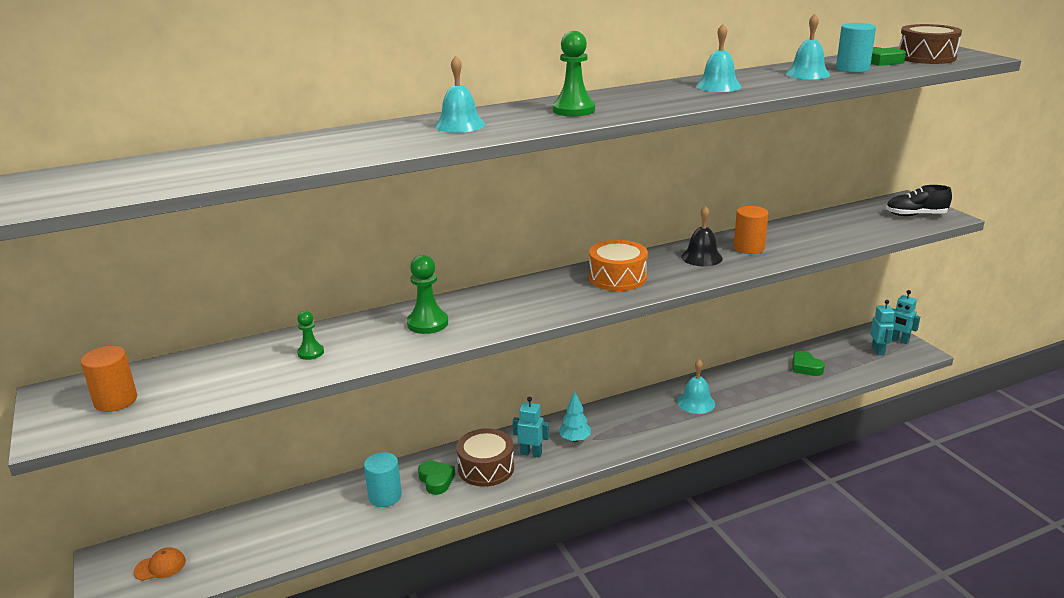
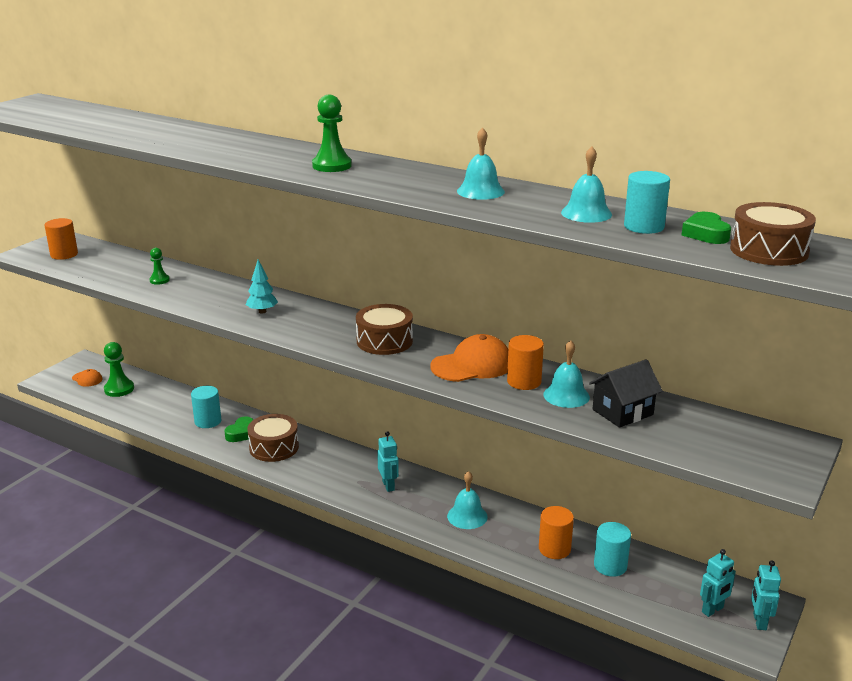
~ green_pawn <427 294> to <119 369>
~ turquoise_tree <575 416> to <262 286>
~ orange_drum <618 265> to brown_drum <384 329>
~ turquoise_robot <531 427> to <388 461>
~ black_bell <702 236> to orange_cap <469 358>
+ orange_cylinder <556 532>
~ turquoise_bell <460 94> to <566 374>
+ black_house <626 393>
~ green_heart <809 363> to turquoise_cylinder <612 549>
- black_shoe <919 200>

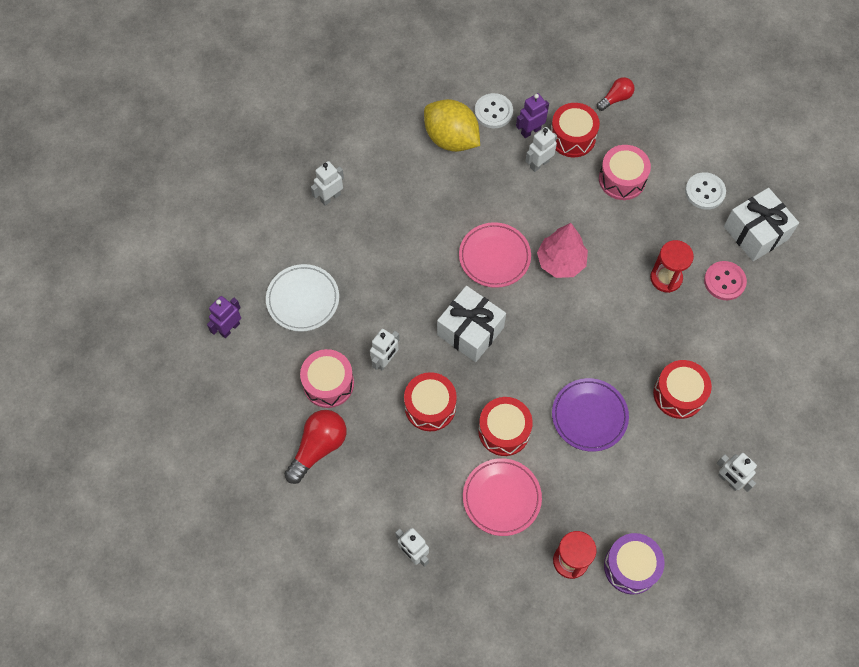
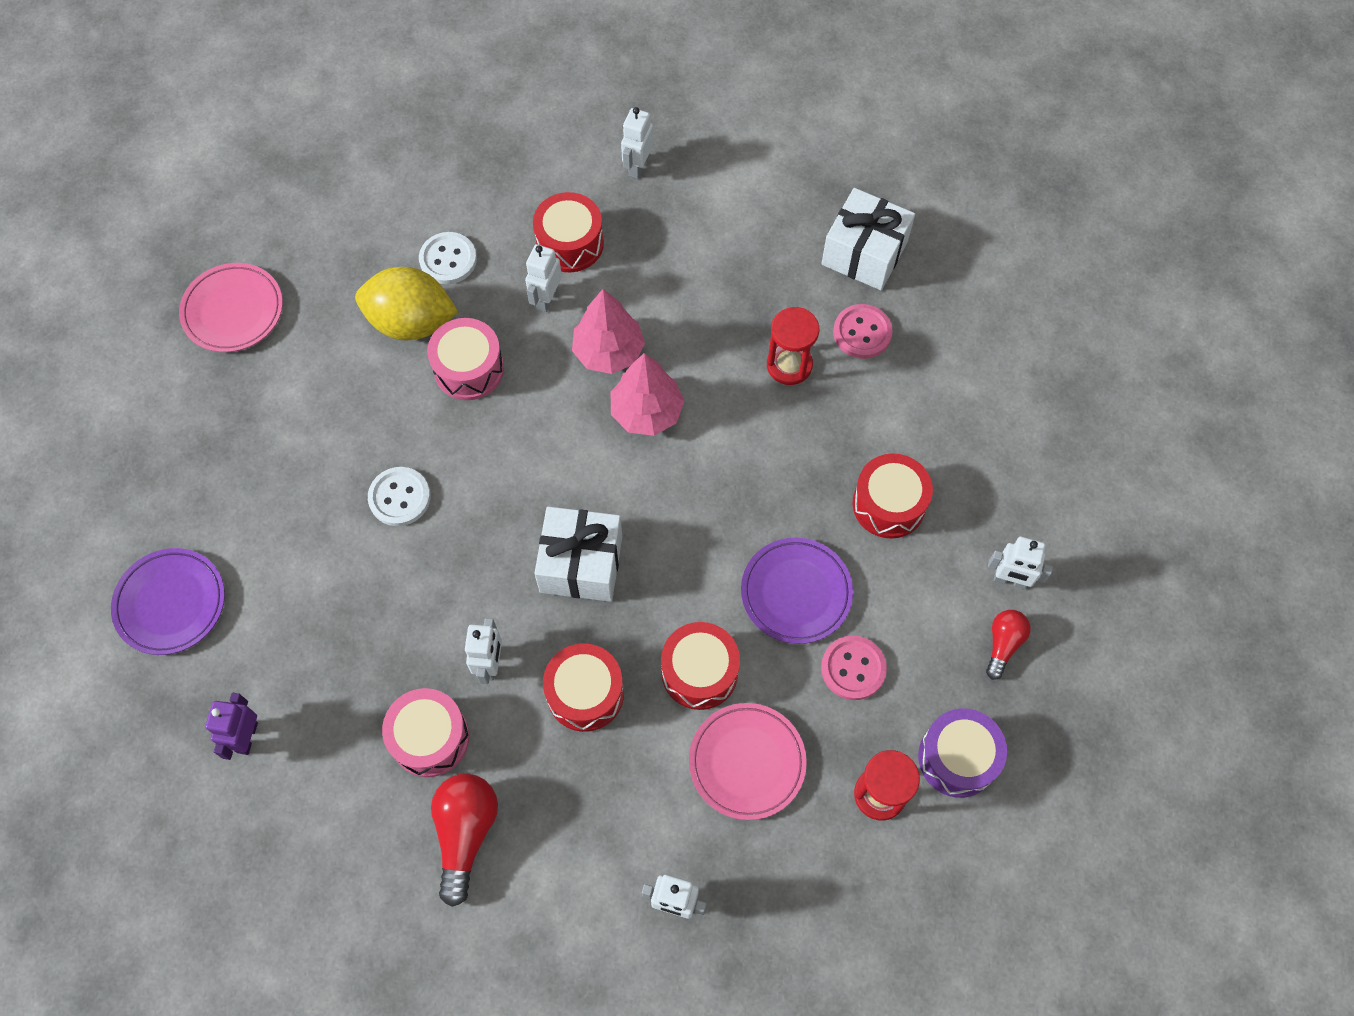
+ purple_plate <168 601>
~ pink_plate <495 255> to <231 307>
~ white_button <705 191> to <399 496>
~ pink_drum <625 172> to <465 359>
+ pink_tree <608 331>
~ white_robot <327 183> to <637 143>
+ pink_button <854 668>
~ red_light_bulb <615 94> to <1008 645>
- white_plate <302 298>
- purple_robot <532 115>

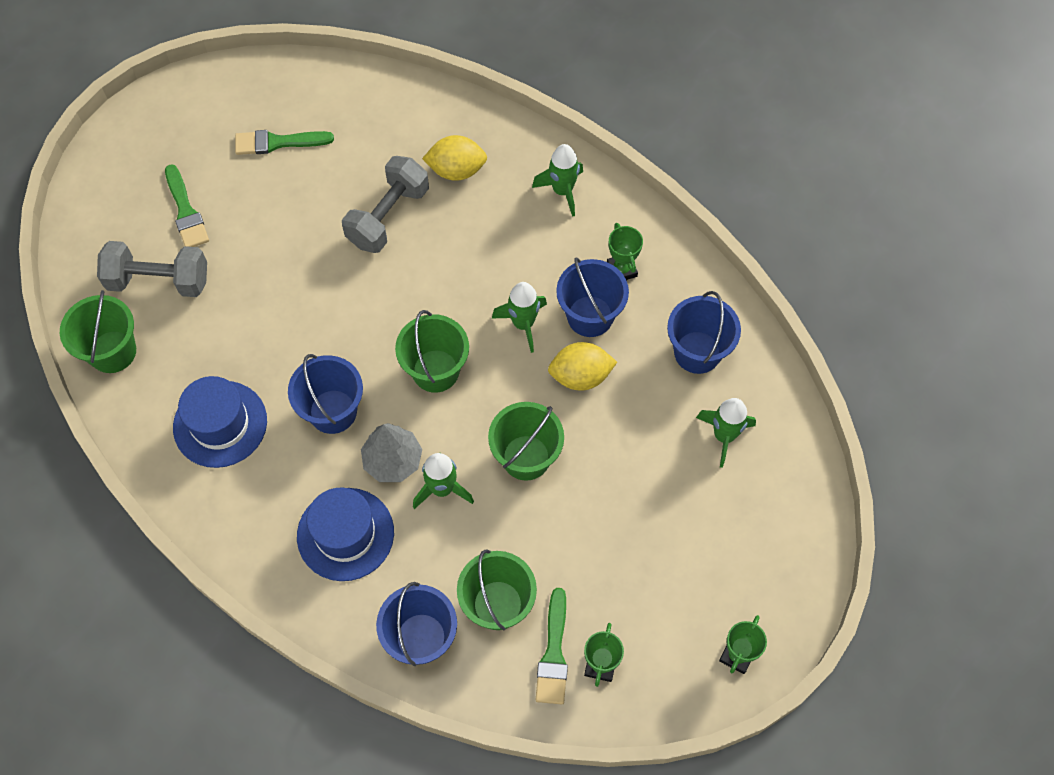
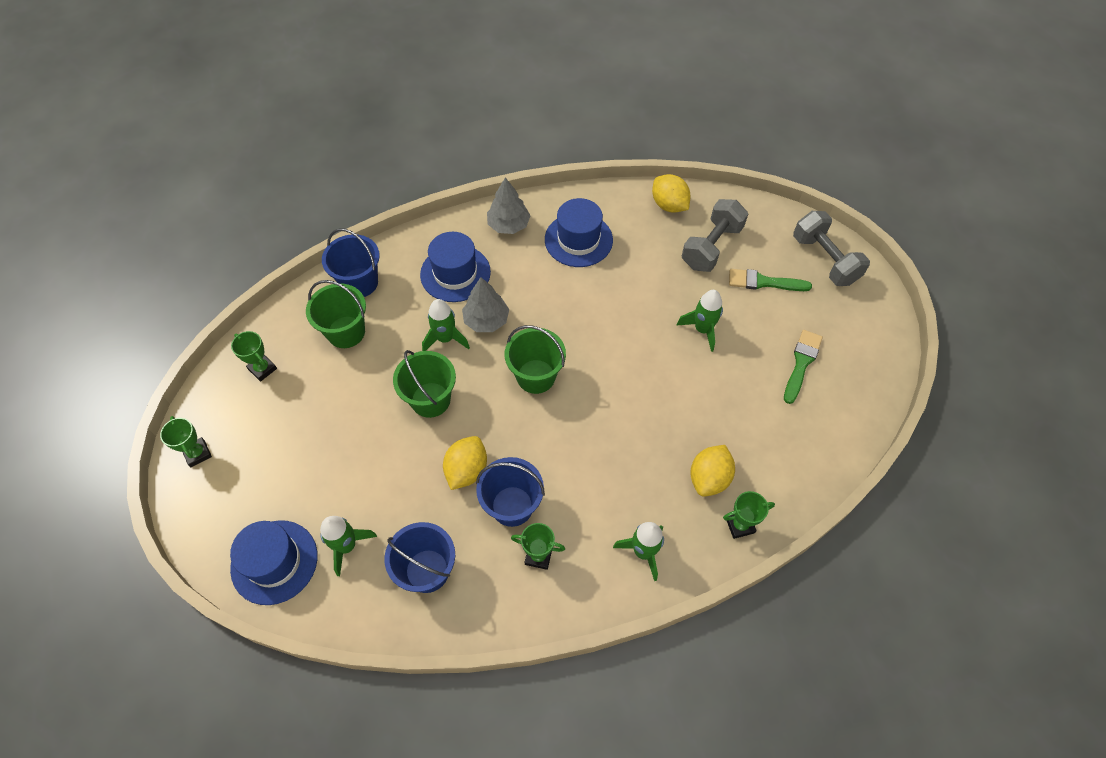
+ blue_hat <274 562>
+ grey_tree <509 205>
~ green_bucket <98 331> to yellow_lemon <671 193>
~ green_rocket <519 317> to <699 321>
+ green_trophy <749 515>
~ grey_dumbbell <385 204> to <831 248>
- blue_bucket <325 394>
- green_brush <552 646>

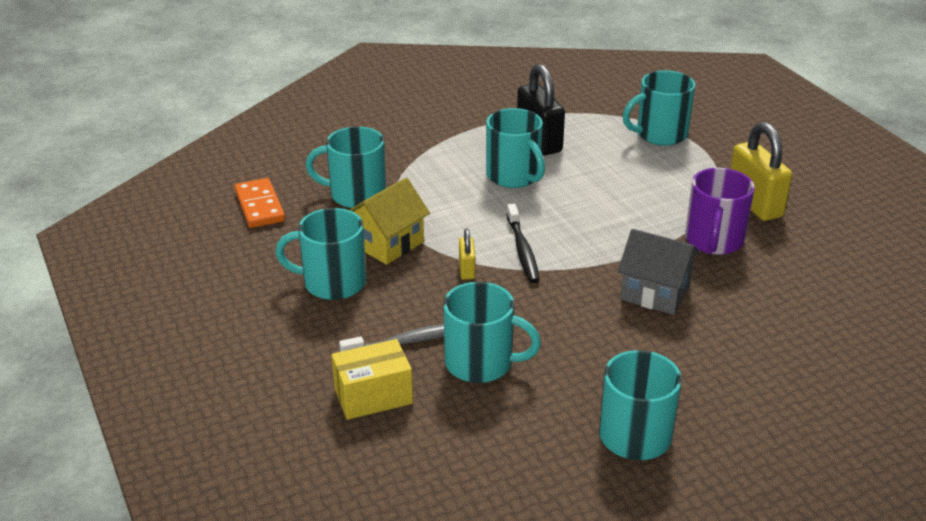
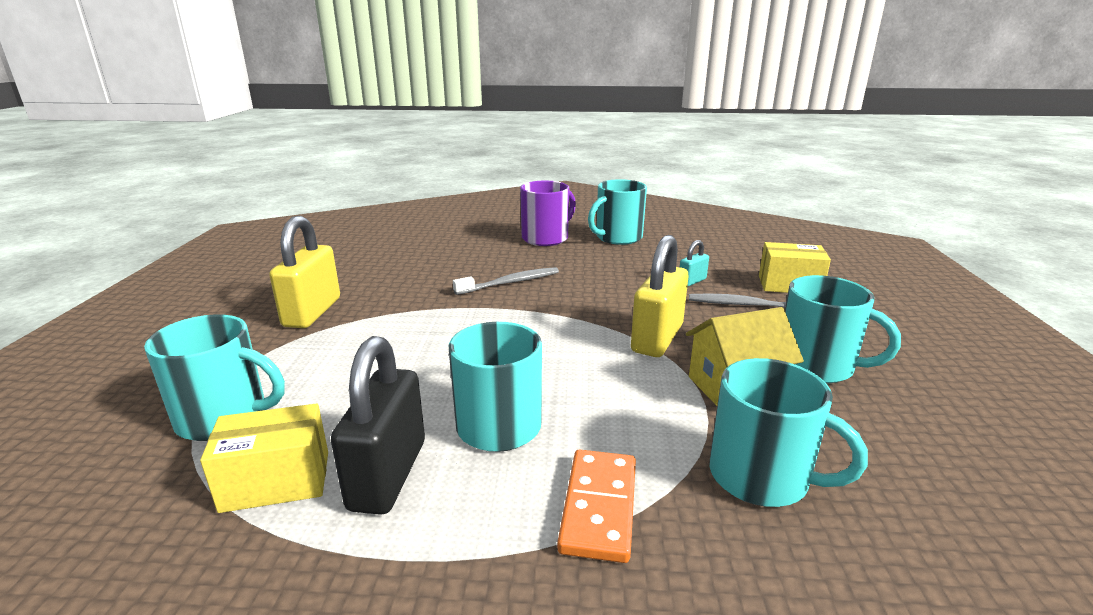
+ yellow_box <264 458>
~ grey_house <659 272> to grey_toothbrush <506 281>
~ purple_mug <720 211> to <548 213>
~ orange_domino <259 203> to <596 506>
~ yellow_padlock <467 254> = <660 296> x2.04
~ turquoise_mug <492 332> to turquoise_padlock <694 263>
- black_toothbrush <523 243>

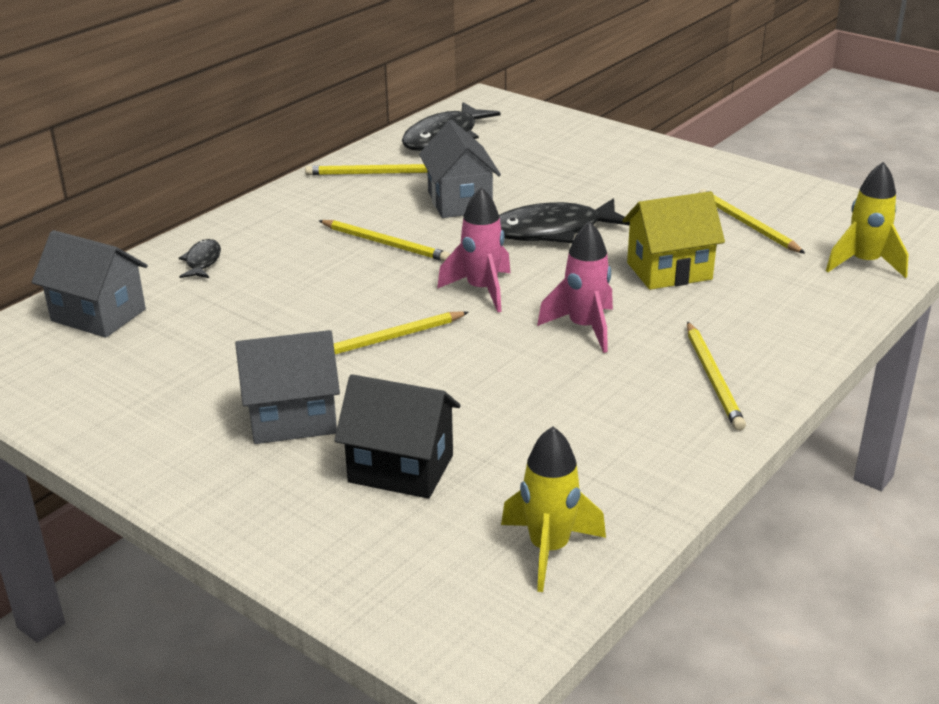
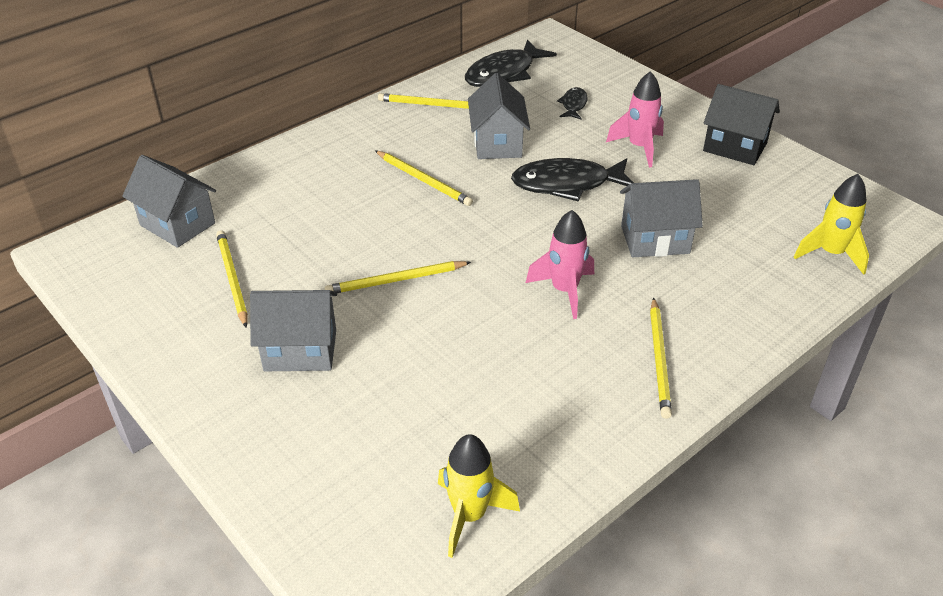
~ yellow_pencil <751 221> to <232 279>
~ black_fish <200 258> to <572 103>
~ pink_rocket <474 249> to <635 119>
~ yellow_house <674 240> to grey_house <661 218>
~ black_house <397 436> to <741 124>

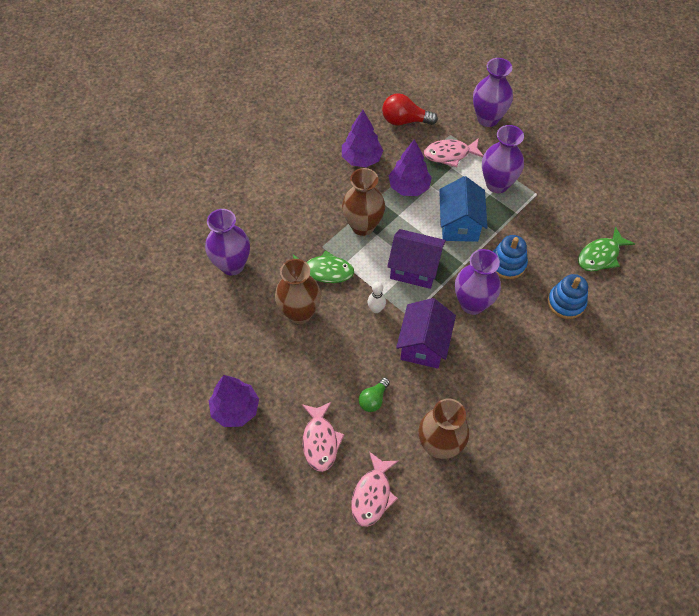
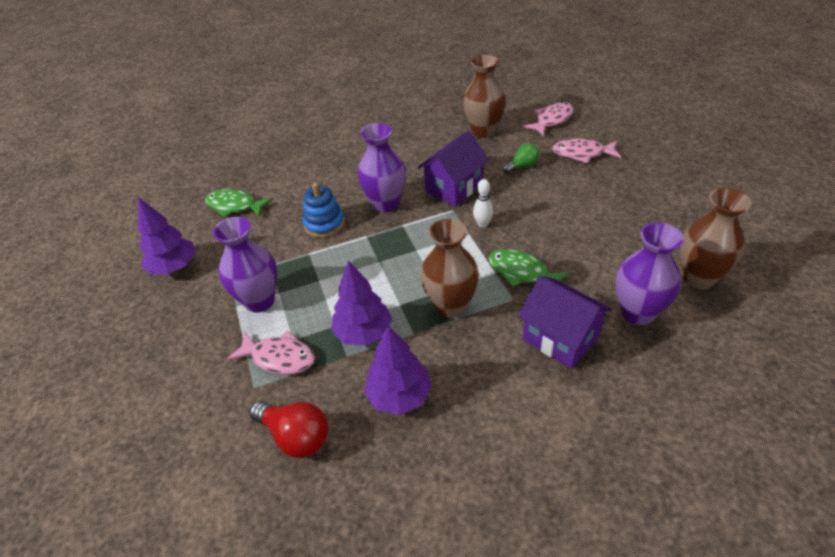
~ purple_tree <234 401> to <167 235>
~ green_fish <606 248> = <239 203> 150 degrees counterclockwise
~ purple_house <416 259> to <565 322>
~ pink_fish <323 437> = <586 150> 105 degrees counterclockwise
~ brown_vase <298 291> to <716 238>
- blue_house <463 209>
- purple_vase <493 92>
- blue_stacking_toy <568 296>

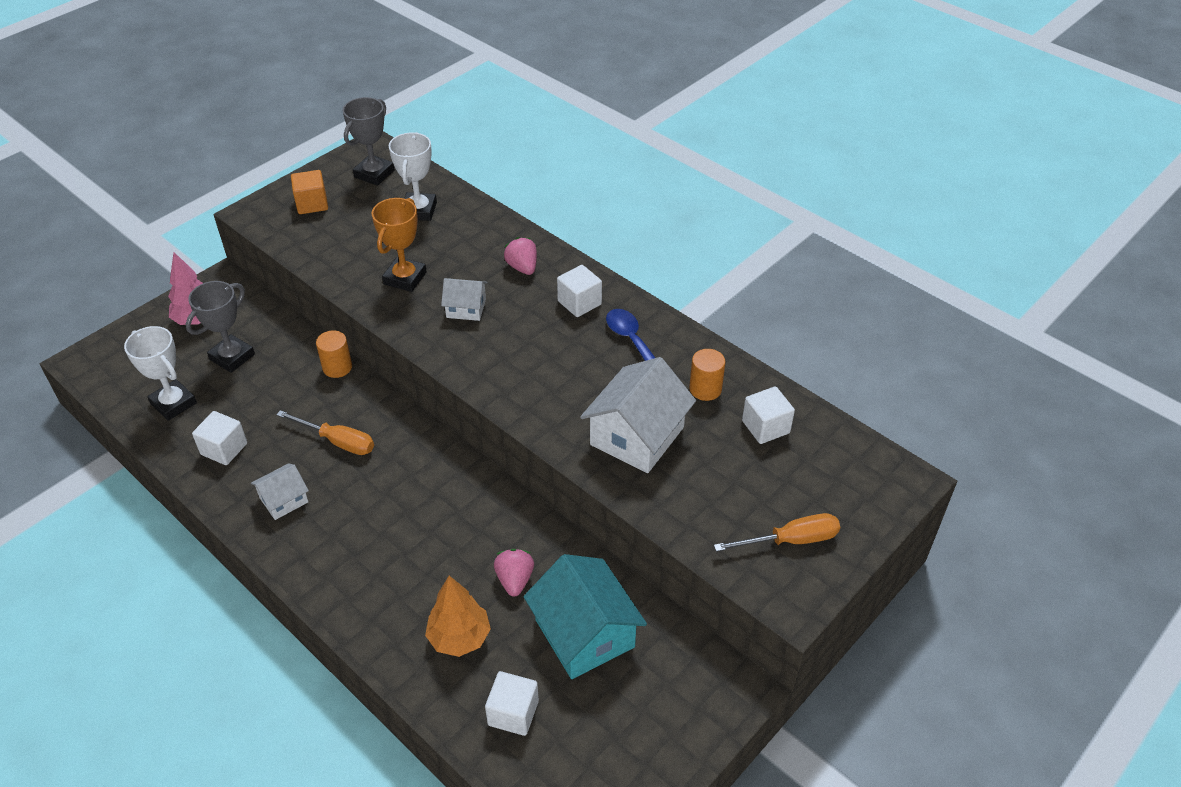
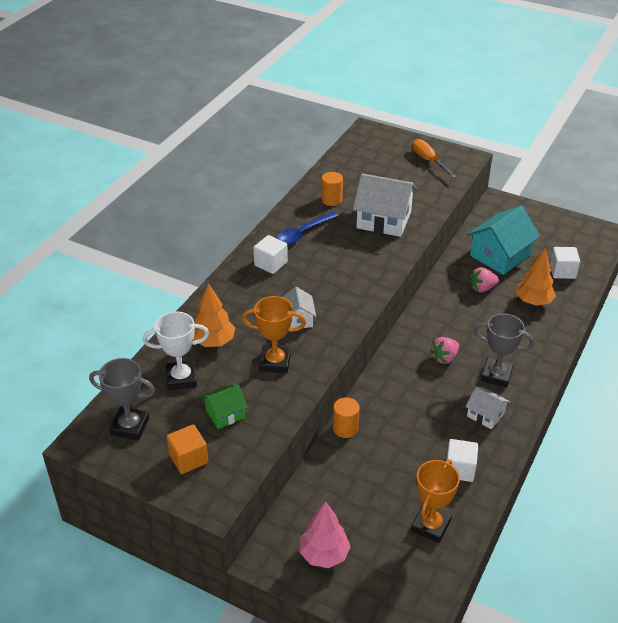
+ orange_tree <214 315>
+ green_house <224 406>
~ white_trophy <160 373> to orange_trophy <435 501>
~ pink_strawberry <520 256> to <444 350>
~ grey_trophy <220 327> to <504 351>
- orange_screwdriver <325 432>
- white_cube <768 415>

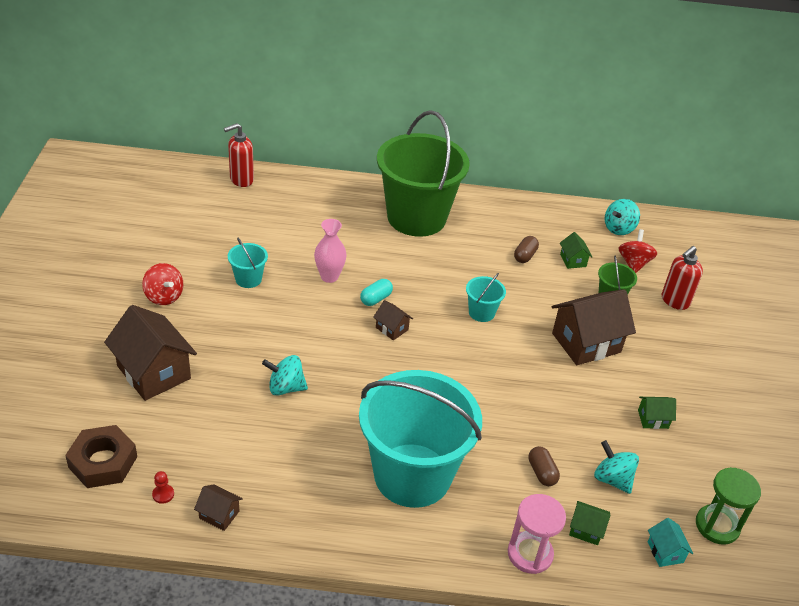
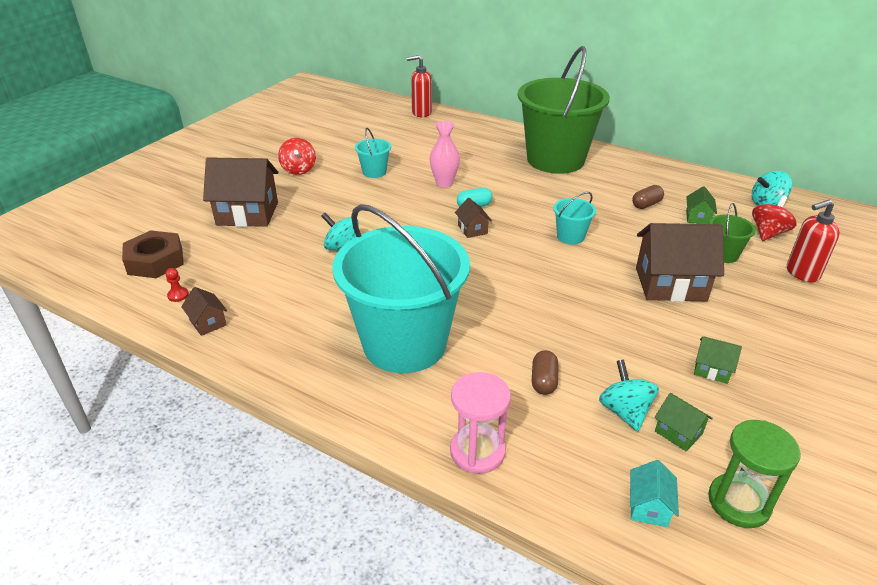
~ brown_house <150 353> = <240 192> 75 degrees counterclockwise
~ green_house <589 523> to <683 422>

